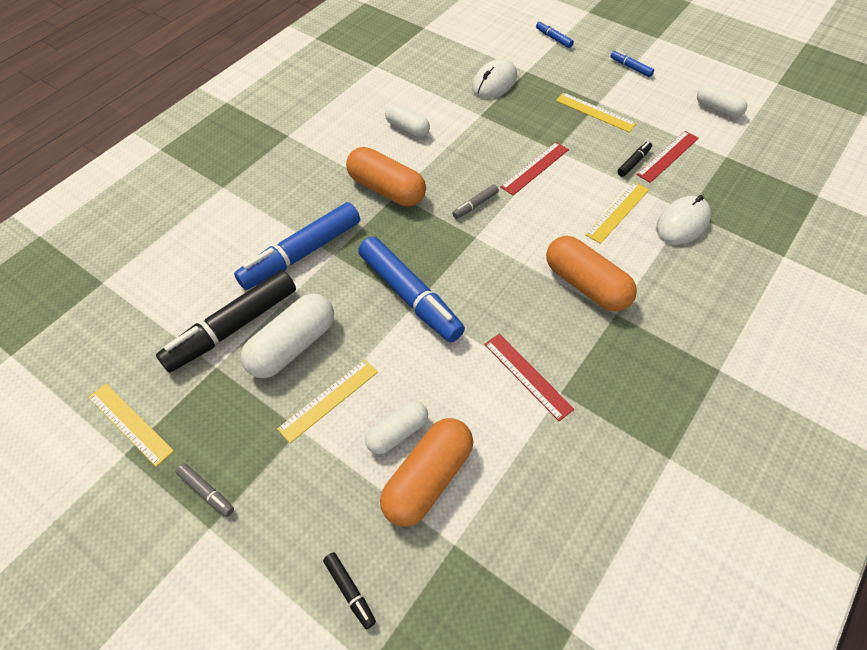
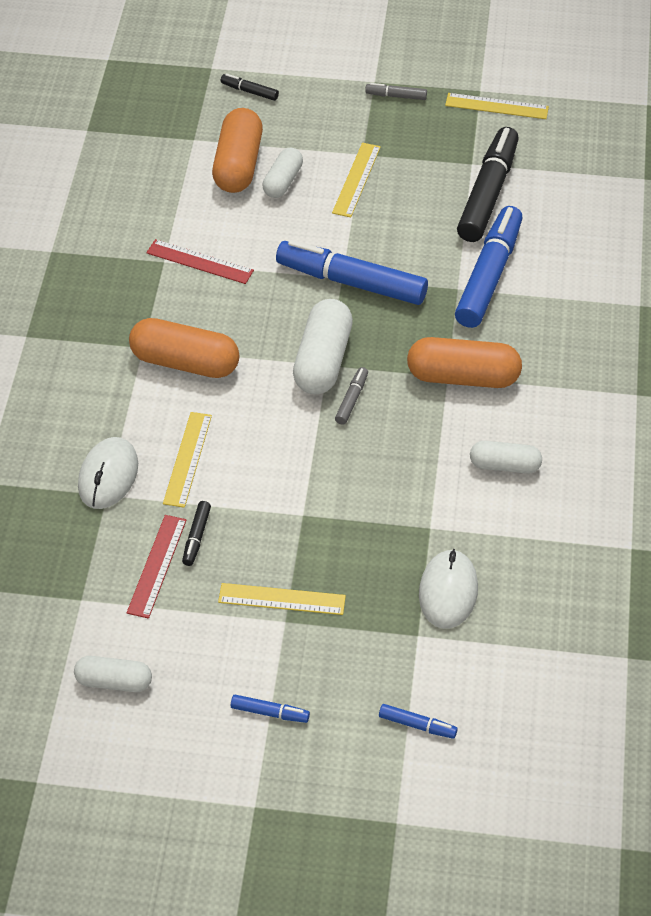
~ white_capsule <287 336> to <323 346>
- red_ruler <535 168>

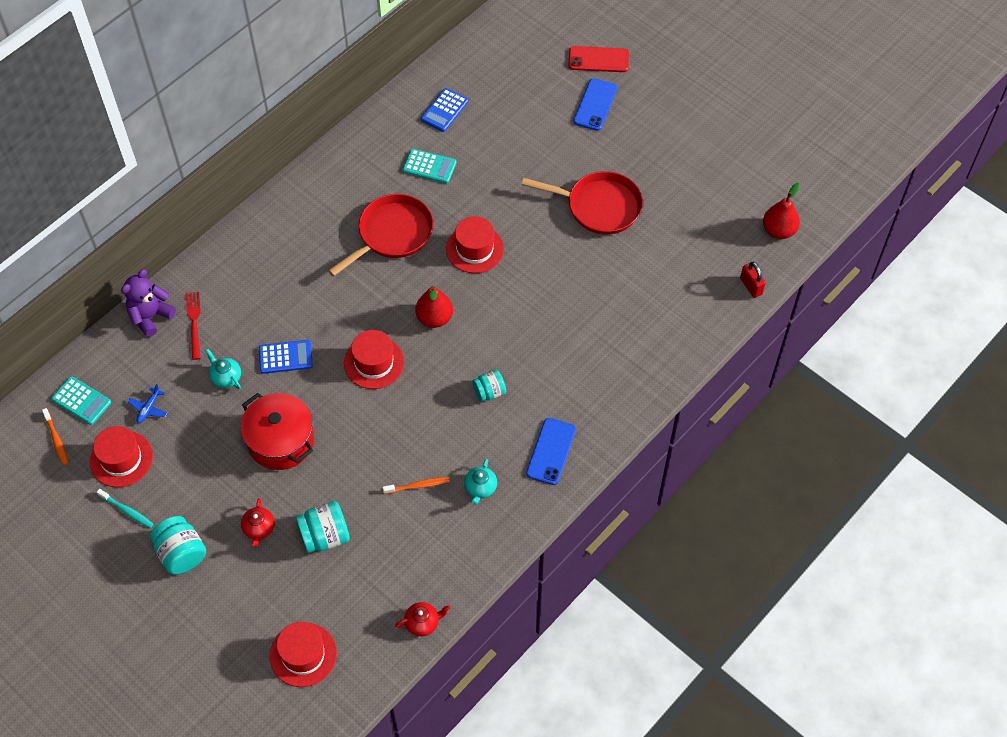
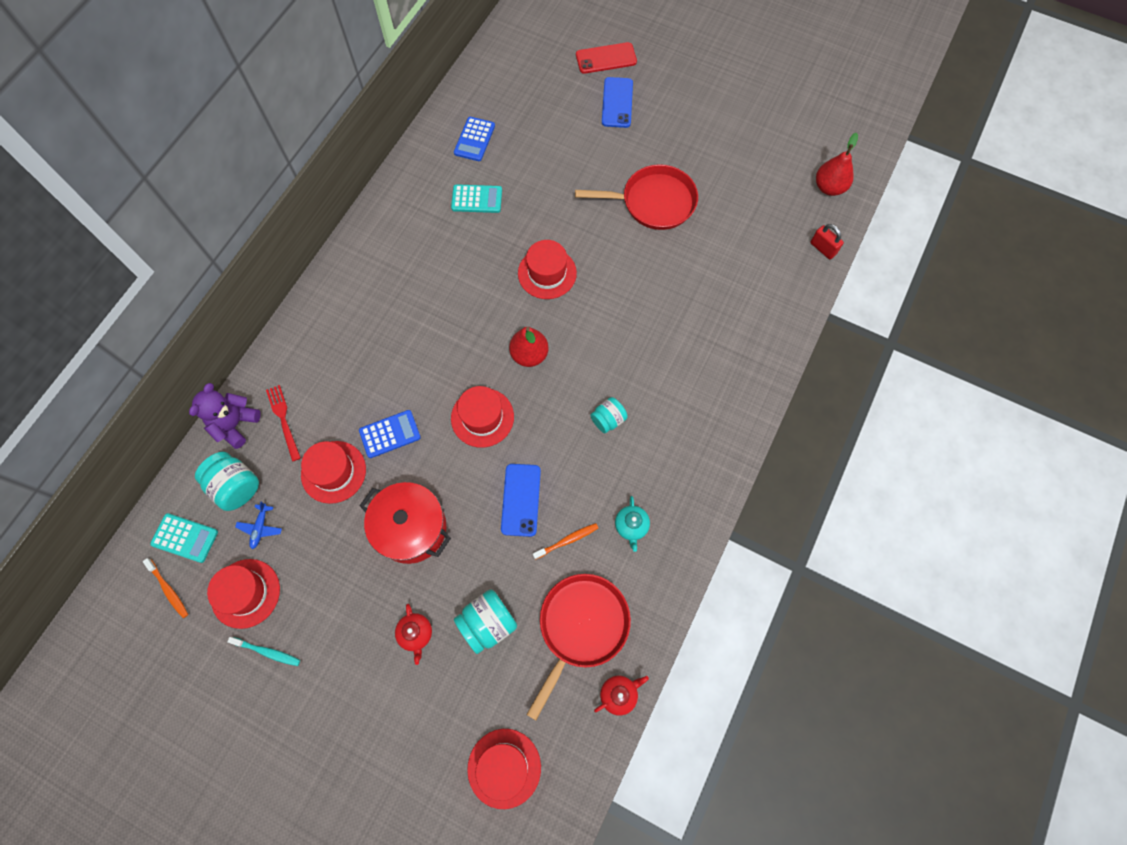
~ turquoise_jar <178 545> to <227 481>
~ turquoise_teapot <223 369> to red_hat <333 472>
~ blue_phone <551 451> to <521 500>
~ red_pan <380 235> to <578 647>

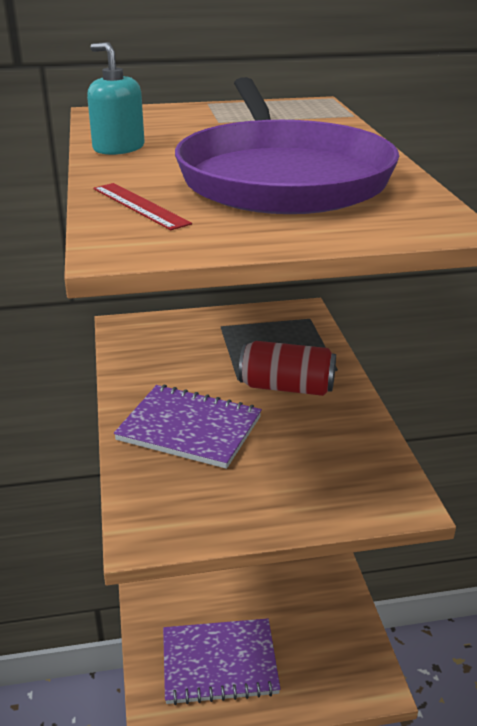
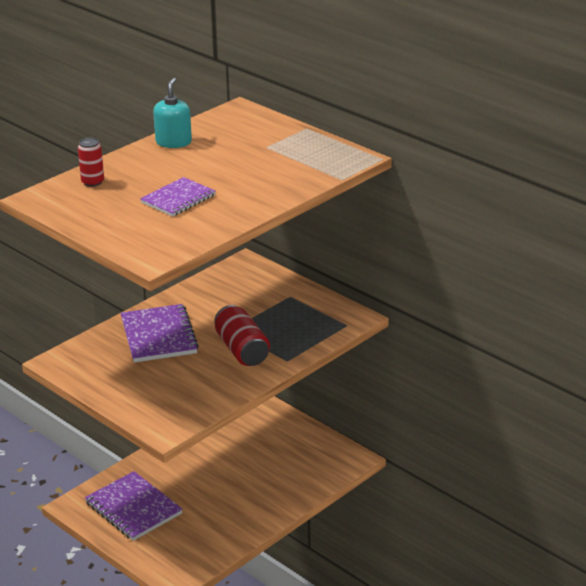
~ red_ruler <142 206> to red_can <91 162>
~ purple_pan <287 145> to purple_notebook <177 197>

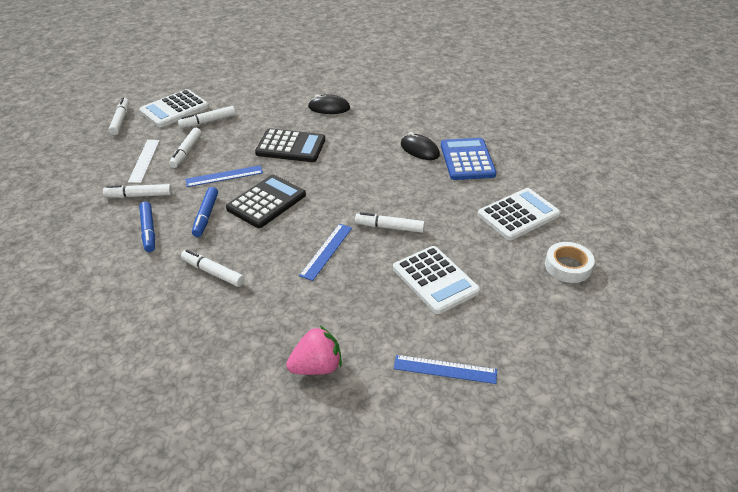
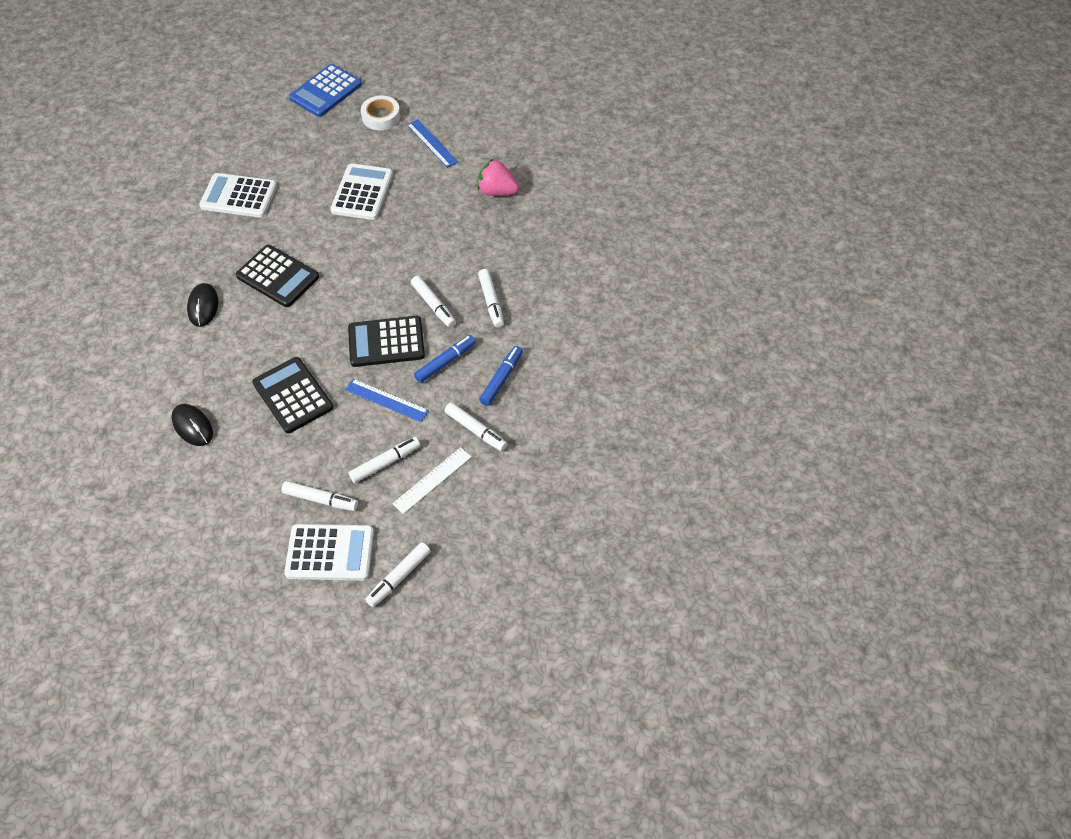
+ black_calculator <277 276>
~ blue_calculator <468 159> to <325 90>
~ white_tape <570 262> to <380 112>
~ white_marker <390 222> to <433 302>
- blue_ruler <325 252>

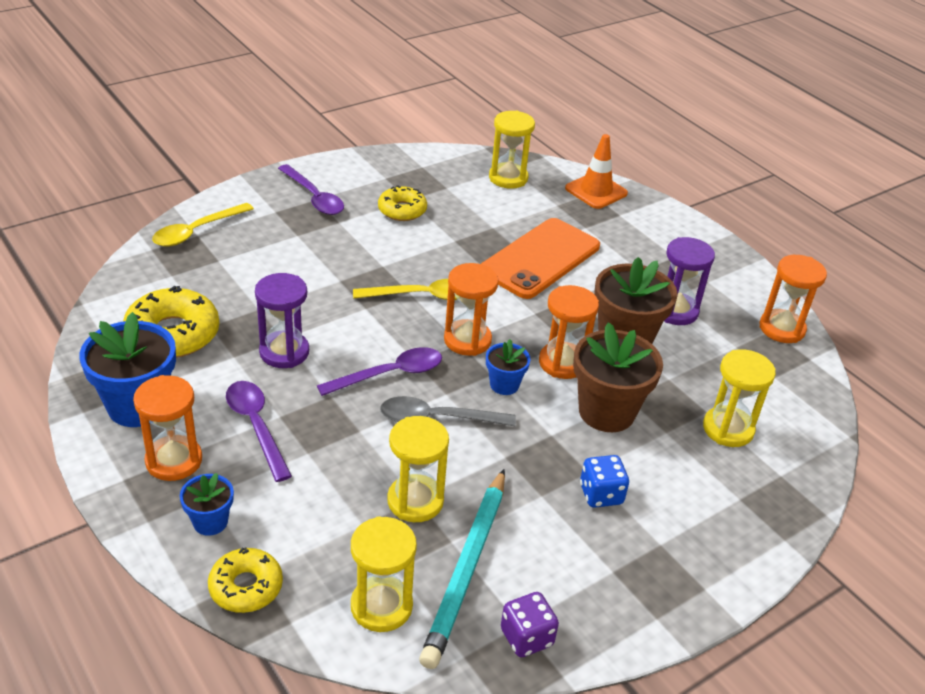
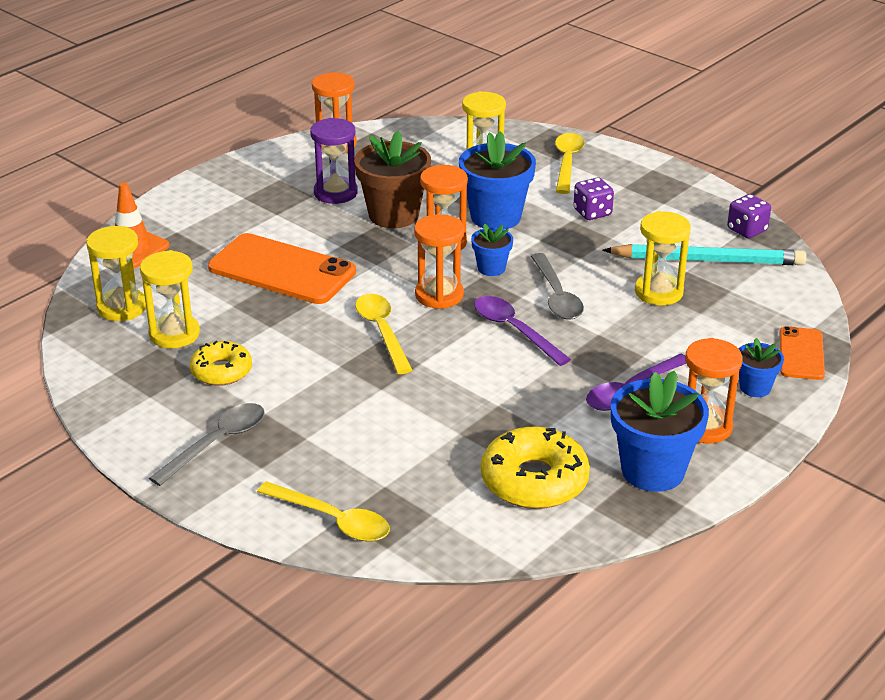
~ yellow_hourglass <384 574> to <170 299>
~ purple_spoon <311 189> to grey_spoon <207 444>
~ brown_flower_pot <618 377> to blue_flower_pot <497 180>
+ yellow_spoon <570 163>
~ blue_dice <604 481> to purple_dice <593 199>
~ yellow_donut <245 580> to orange_phone <802 353>
- purple_hourglass <282 320>

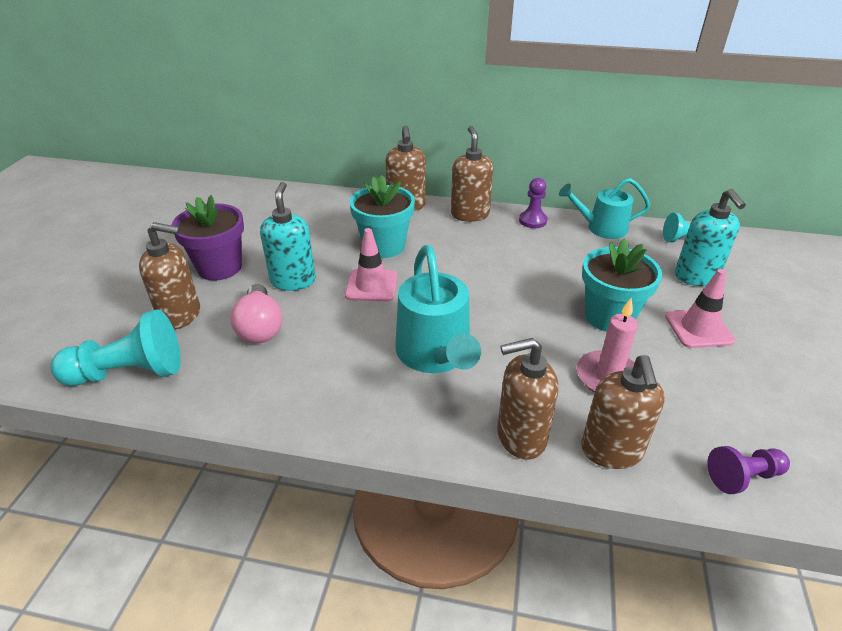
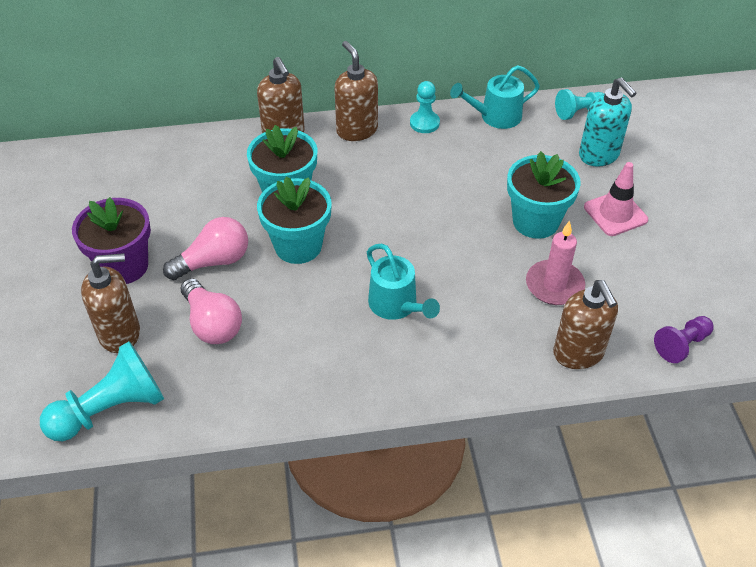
~ turquoise_soap_dispenser <288 236> to pink_light_bulb <205 248>
~ pink_traffic_cone <371 265> to turquoise_flower_pot <294 220>
~ turquoise_watering_can <438 309> = <403 282> x0.66
~ purple_pawn <533 203> to turquoise_pawn <425 107>
- brown_soap_dispenser <528 399>

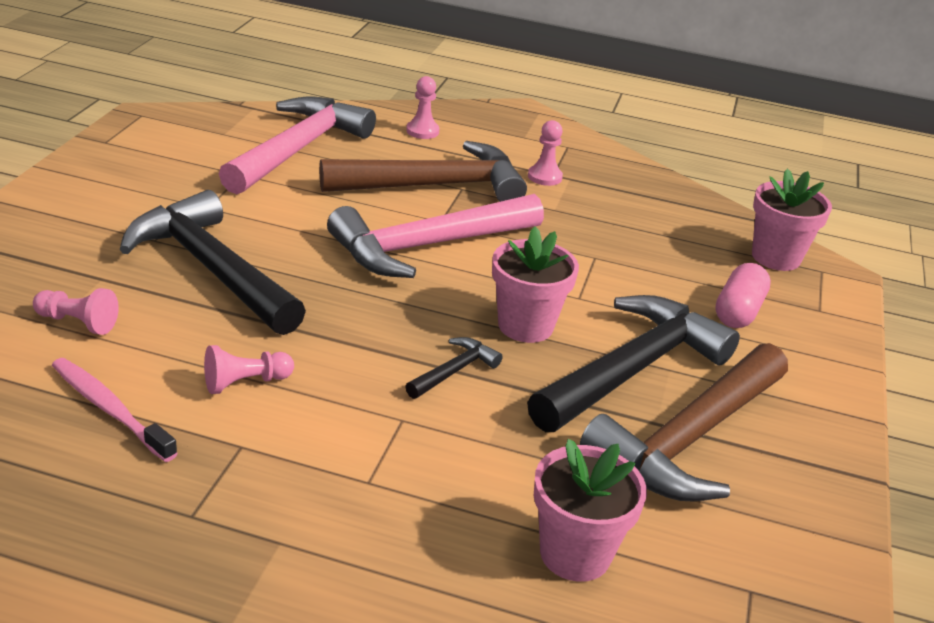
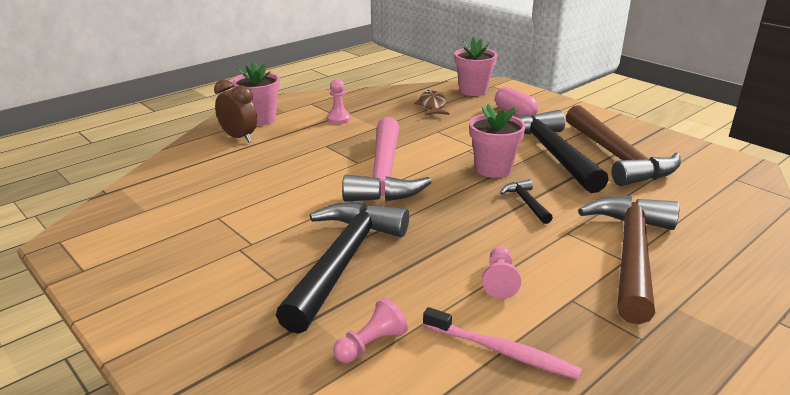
~ pink_pawn <422 107> to brown_clock <235 111>
~ pink_flower_pot <590 510> to <256 93>
~ black_hammer <213 262> = <342 268> 120 degrees clockwise
+ brown_fish <431 102>
~ pink_toothbrush <115 410> = <502 343> 135 degrees counterclockwise
~ brown_hammer <423 171> to <629 260>
- pink_hammer <297 145>

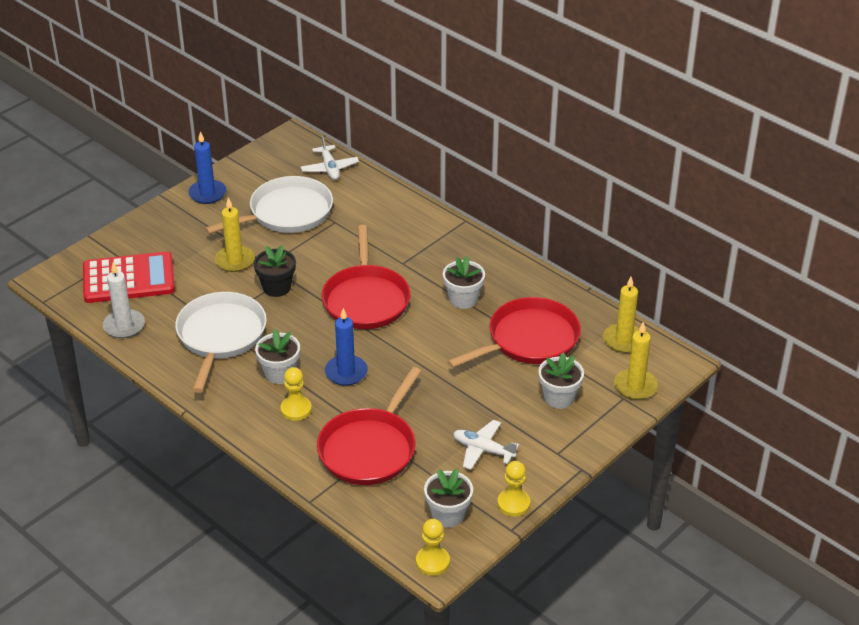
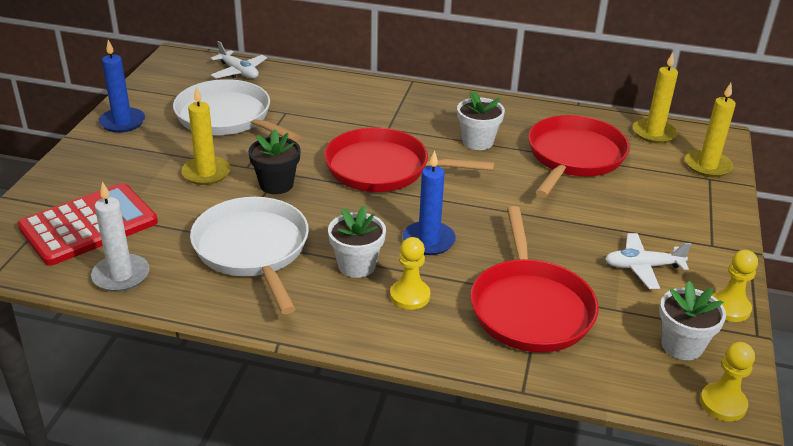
~ white_pan <269 205> = <237 110> 75 degrees counterclockwise
~ red_pan <366 277> = <409 160> 135 degrees clockwise
- white_flower_pot <561 381>

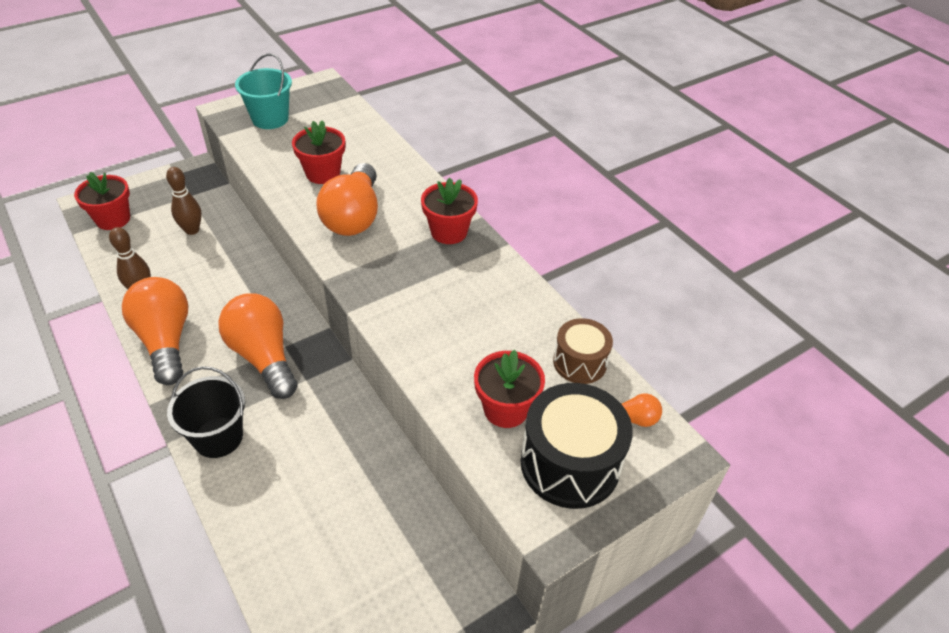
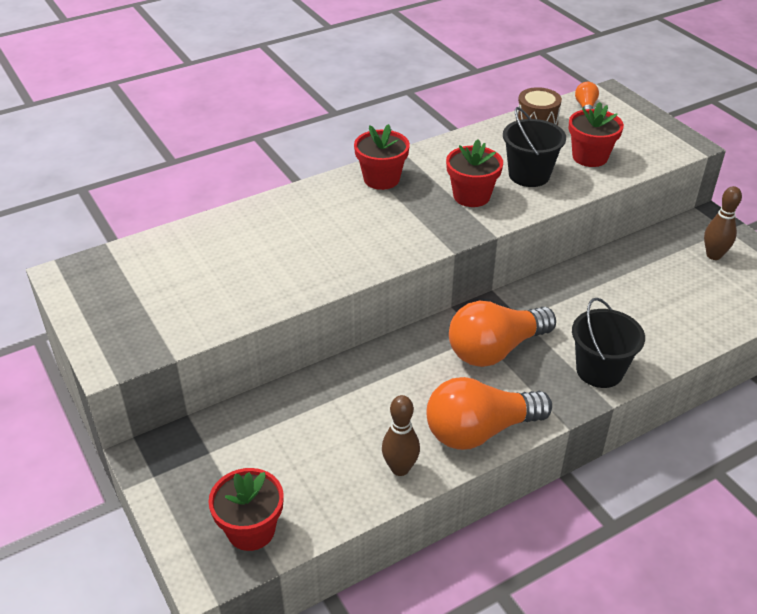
~ red_flower_pot <318 152> to <474 173>
+ black_bucket <534 147>
~ brown_bowling_pin <184 201> to <723 223>
- turquoise_bucket <263 91>
- orange_light_bulb <347 199>
- black_drum <577 446>

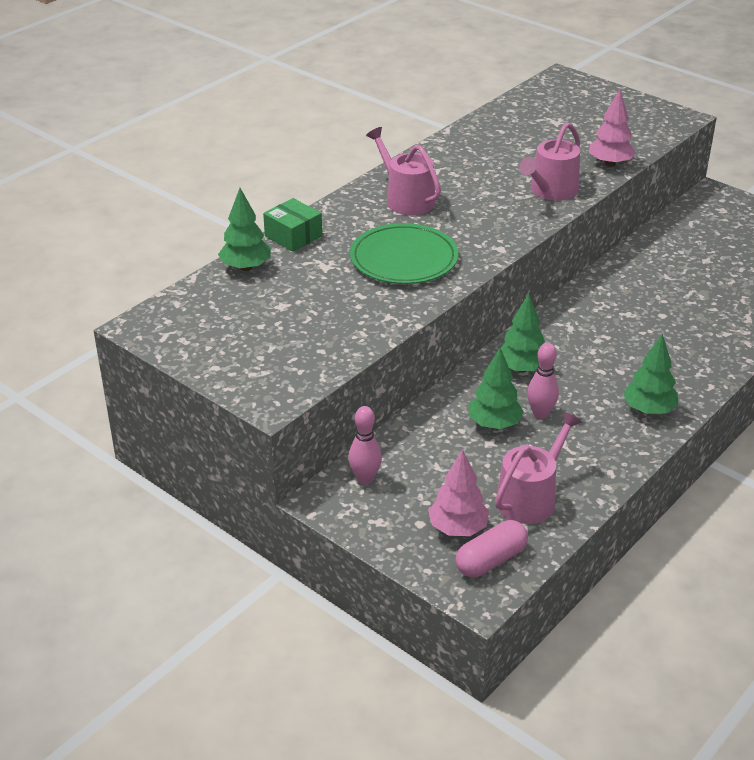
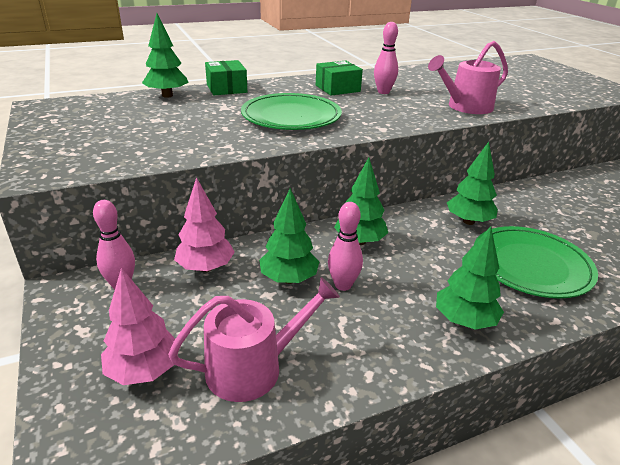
~ pink_tree <612 128> to <204 224>
~ pink_watering_can <403 171> to green_box <339 78>
+ pink_bowling_pin <386 58>
+ green_tree <472 183>
+ green_plate <536 262>
- pink_capsule <492 548>

